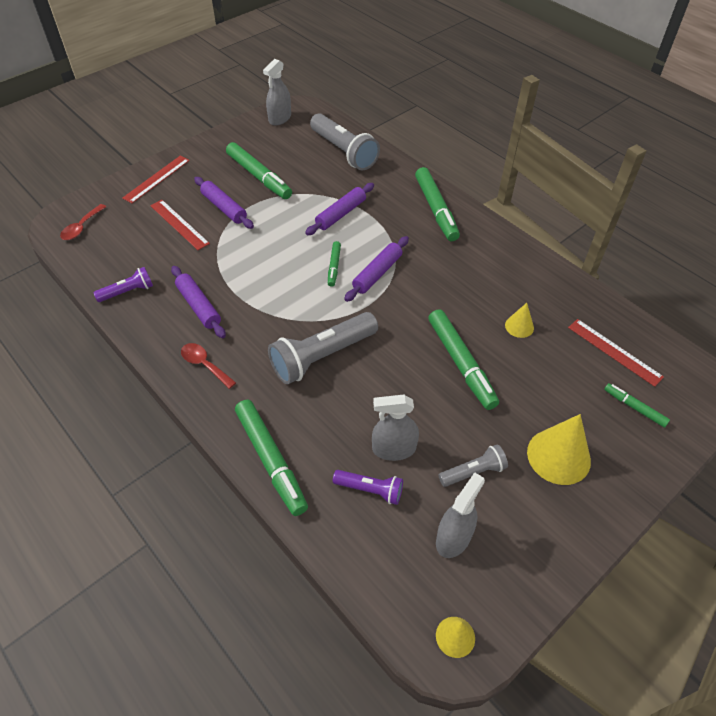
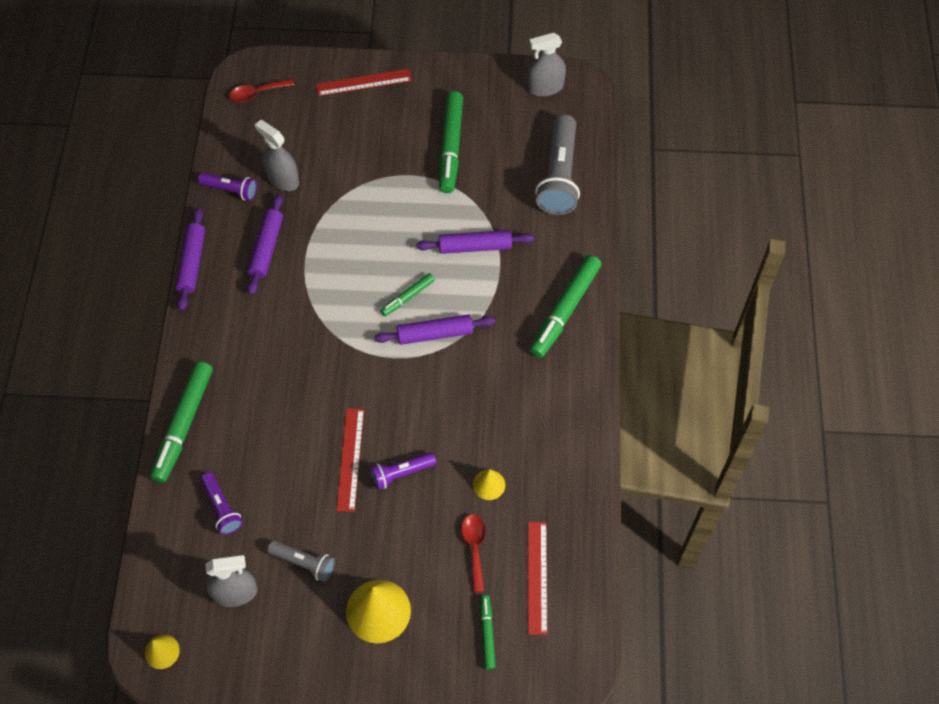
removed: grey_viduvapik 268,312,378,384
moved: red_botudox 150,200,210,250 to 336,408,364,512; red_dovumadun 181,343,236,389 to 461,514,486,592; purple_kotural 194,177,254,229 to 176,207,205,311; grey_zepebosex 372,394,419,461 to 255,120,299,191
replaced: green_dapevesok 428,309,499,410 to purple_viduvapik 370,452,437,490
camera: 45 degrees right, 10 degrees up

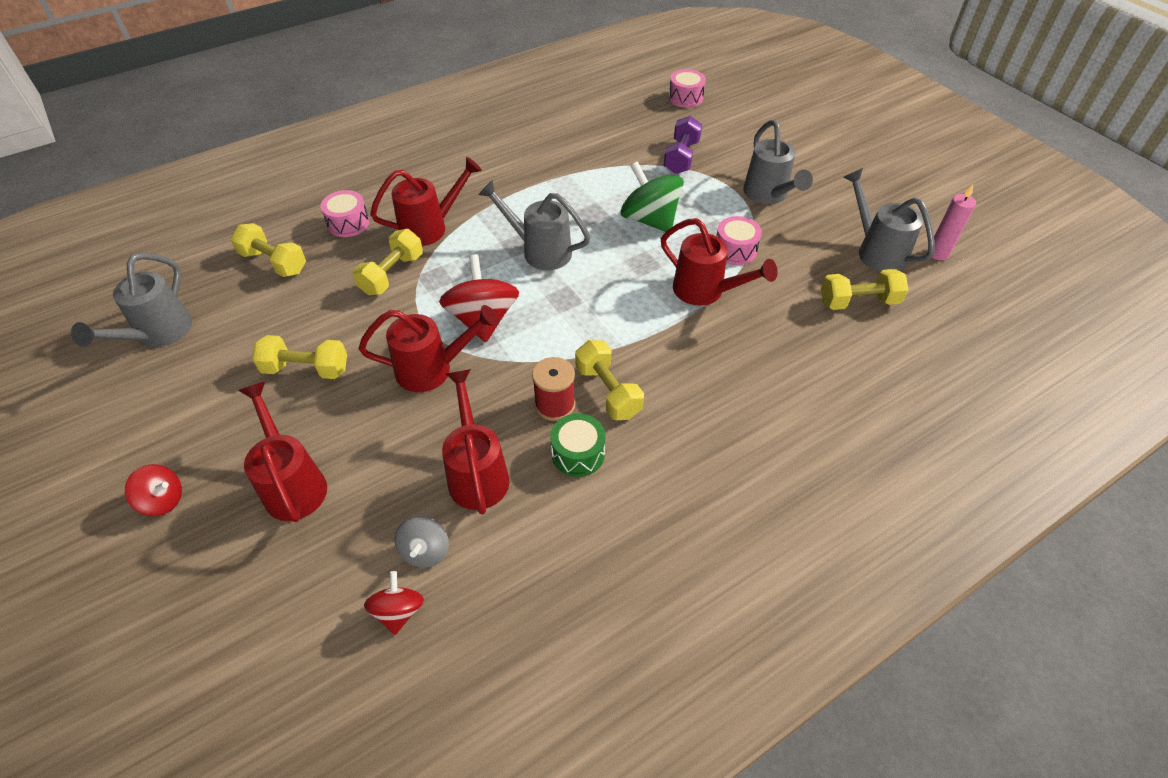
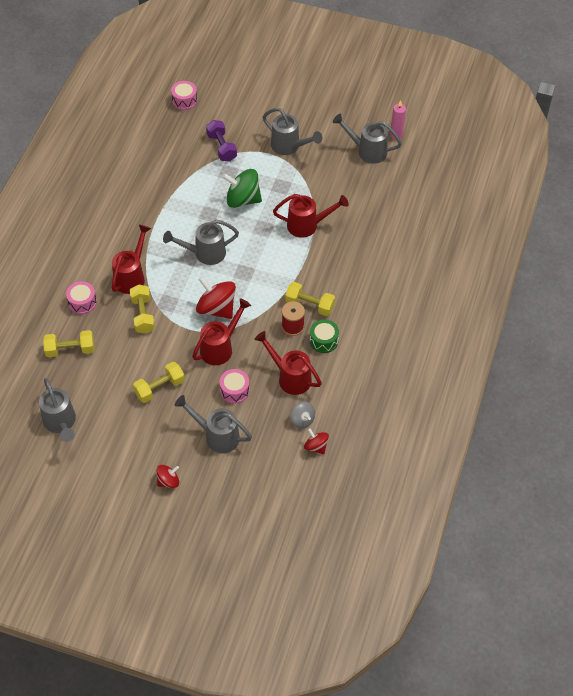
removed: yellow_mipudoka 821,269,909,310
moved: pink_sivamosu 717,216,762,265 to 220,369,250,404
recoloured: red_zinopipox 238,382,327,522 to grey_zinopipox 174,395,252,453
camera: 40 degrees left, 5 degrees up

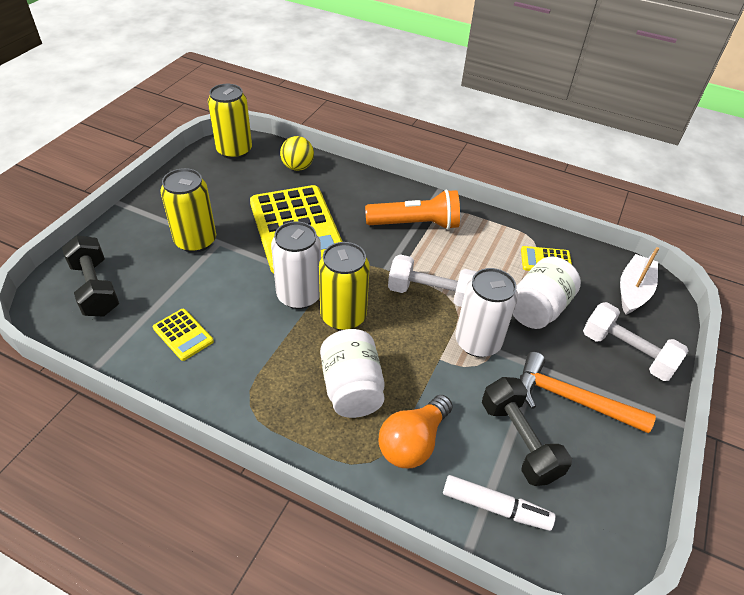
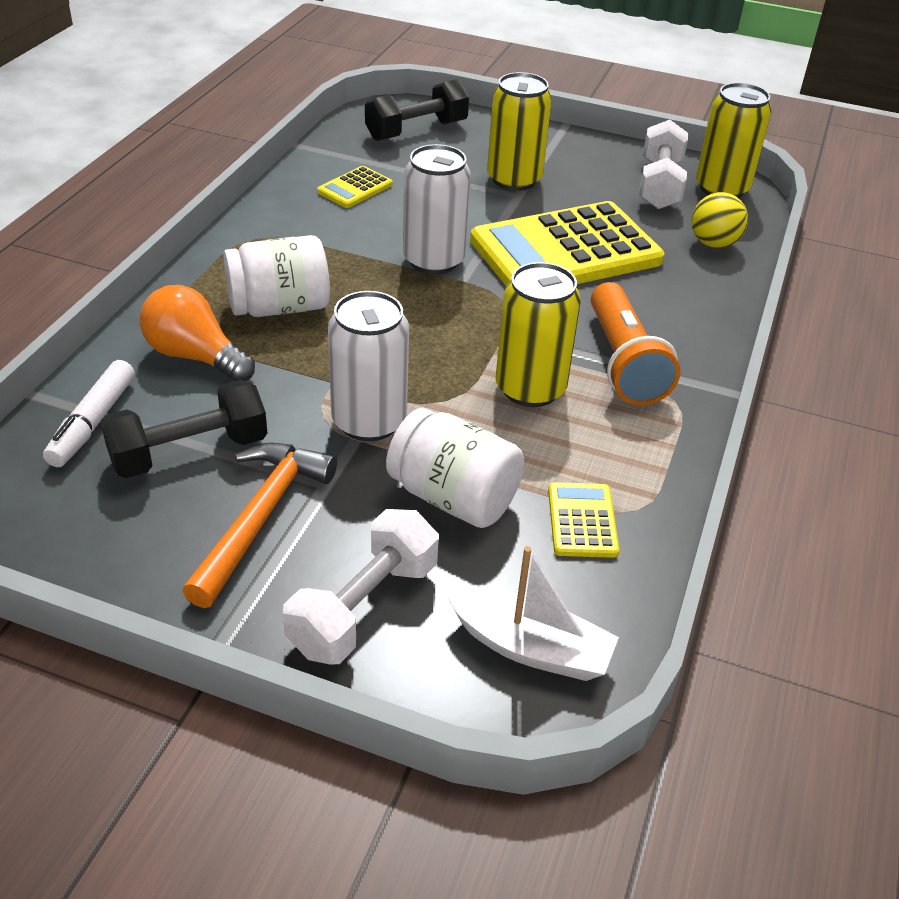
moved: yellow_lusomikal 319,242,370,330 to 496,262,581,407; white_mipudoka 388,254,477,307 to 639,120,688,209
camera: 85 degrees right, 5 degrees down

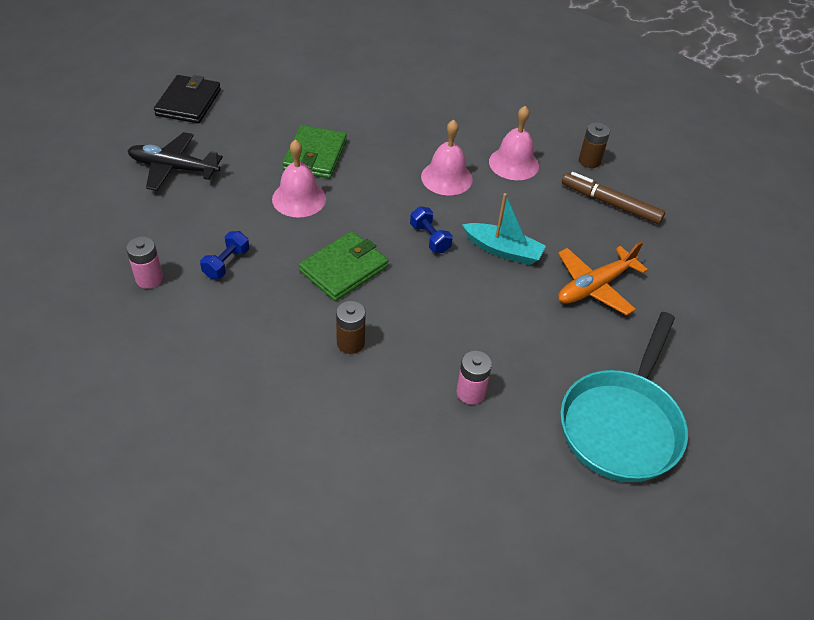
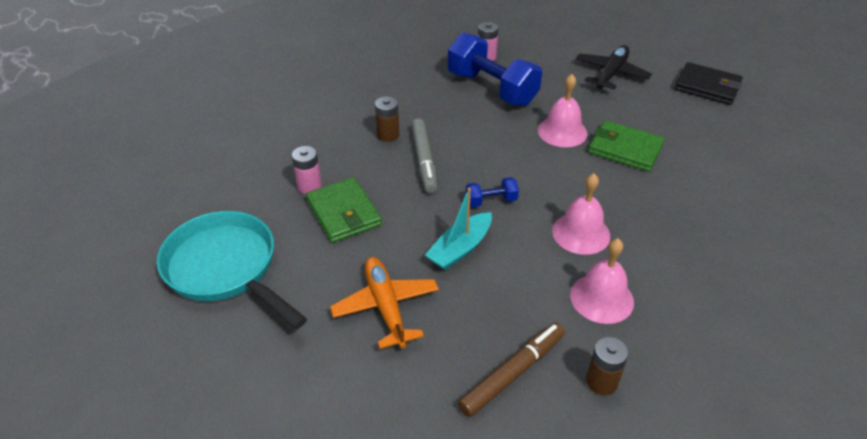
added: grey_dapevesok 411,118,437,193
moved: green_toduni 299,231,388,301 to 306,177,382,243
resized: blue_mipudoka 200,231,249,279 = 448,32,542,106 x2.26
camera: 110 degrees right, 5 degrees down

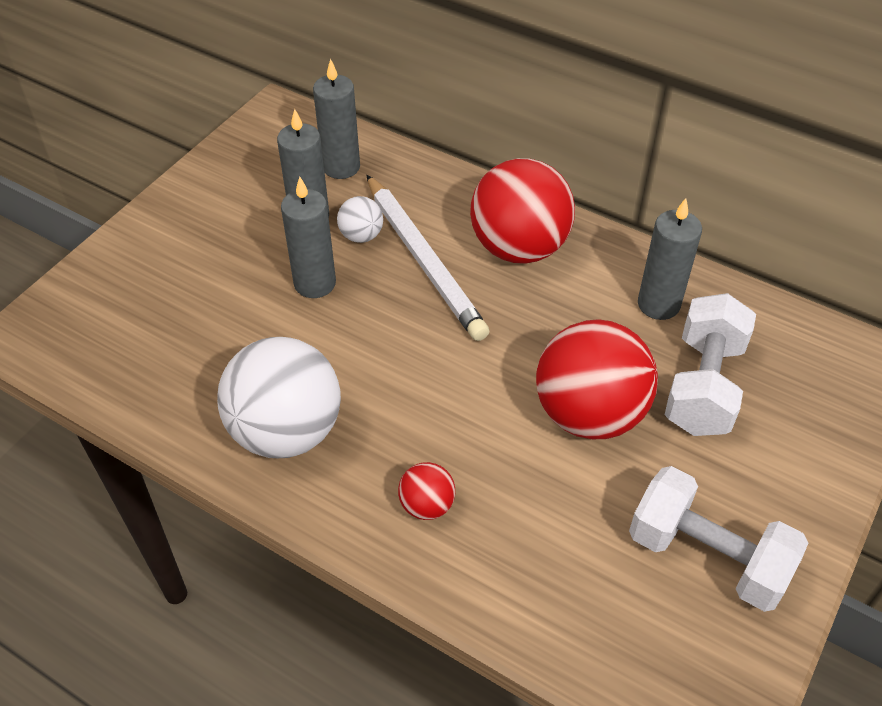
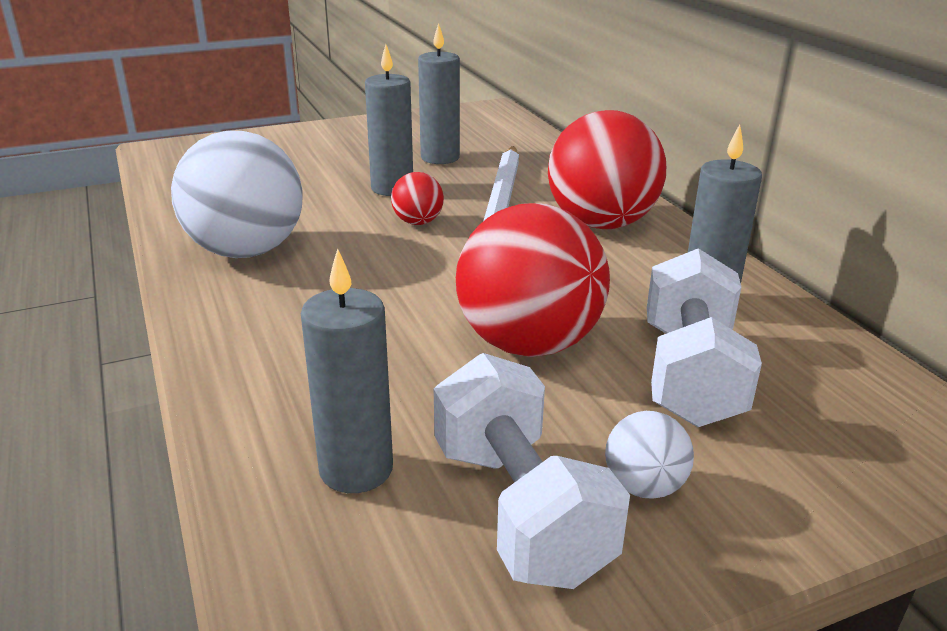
moved: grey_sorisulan 313,59,360,179 to 301,249,393,493; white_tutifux 337,196,383,243 to 605,411,694,499; red_tutifux 398,462,455,520 to 391,172,444,225
turned: white_mipudoka 665,293,756,436 = 647,248,762,427 45 degrees counterclockwise
camera: 35 degrees right, 20 degrees down

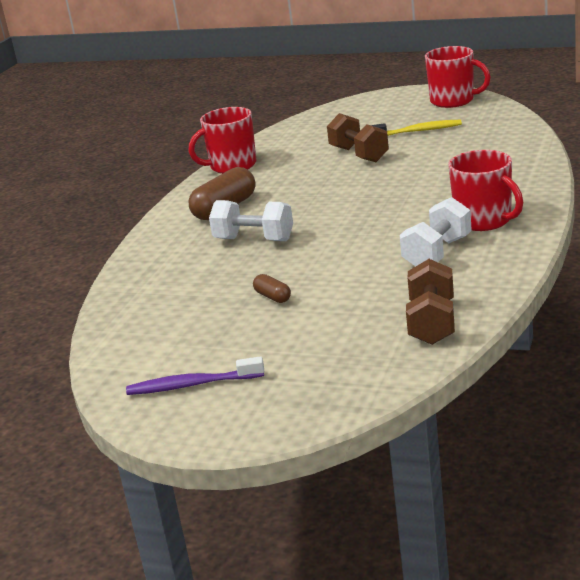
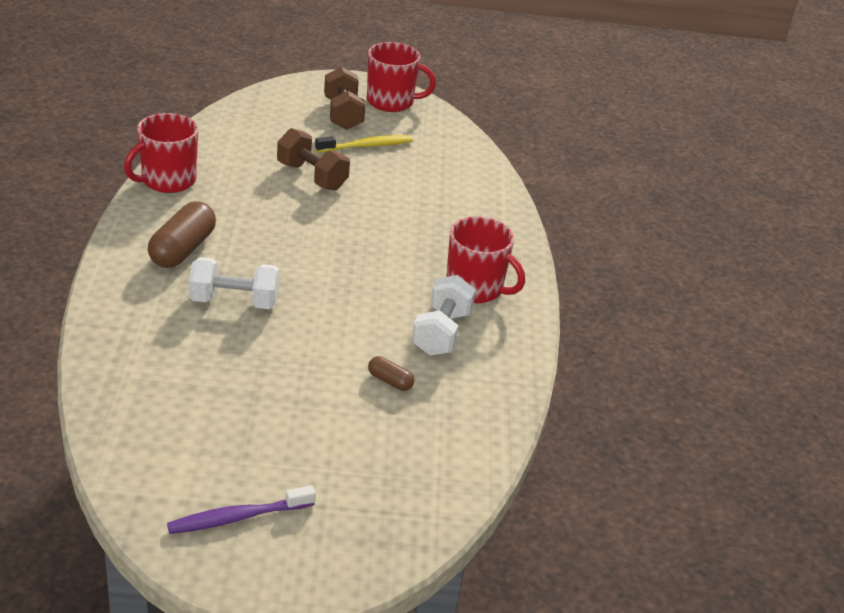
moved: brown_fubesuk 253,274,291,303 to 368,356,414,391; brown_mipudoka 406,259,455,345 to 324,67,365,130
camera: 25 degrees left, 10 degrees up

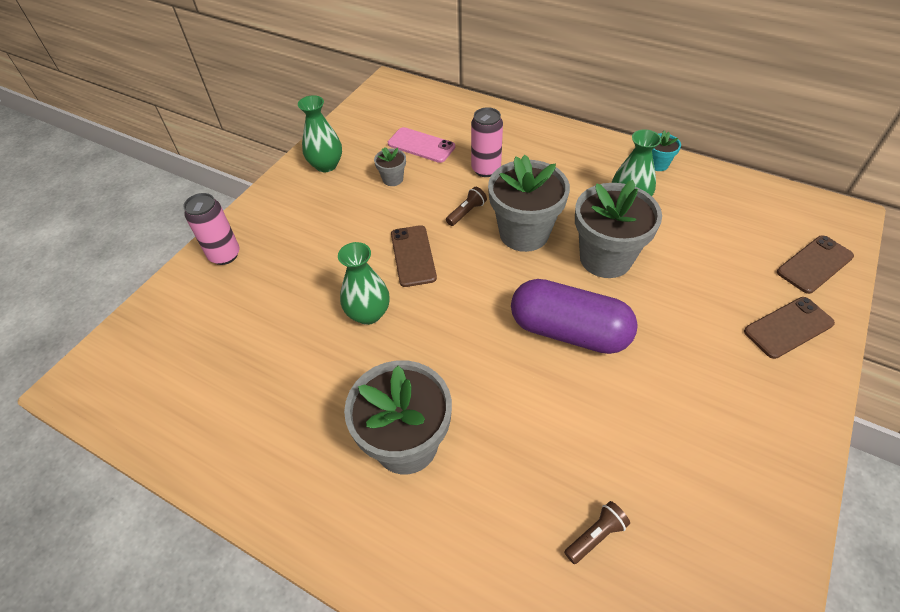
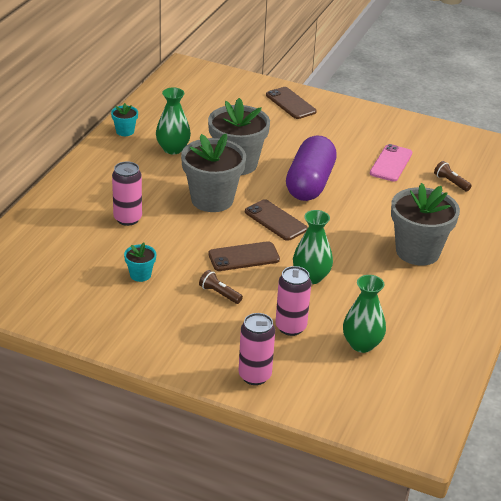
added: pink_lusomikal 275,266,311,336
moved: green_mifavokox 298,95,342,172 to 343,275,386,353; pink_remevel 388,127,455,163 to 370,144,412,182; brown_viduvapik 446,187,487,226 to 199,270,243,304; brown_remevel 777,235,854,294 to 245,199,308,241
recoloured: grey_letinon 374,147,406,186 to turquoise_letinon 124,243,156,282
camera: 100 degrees left, 15 degrees down

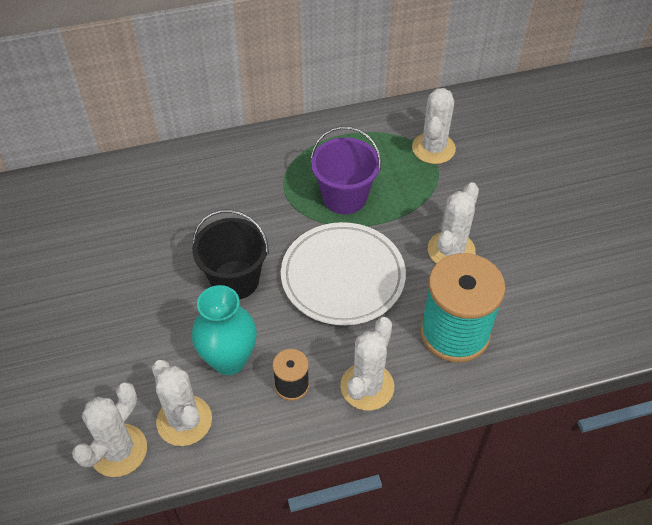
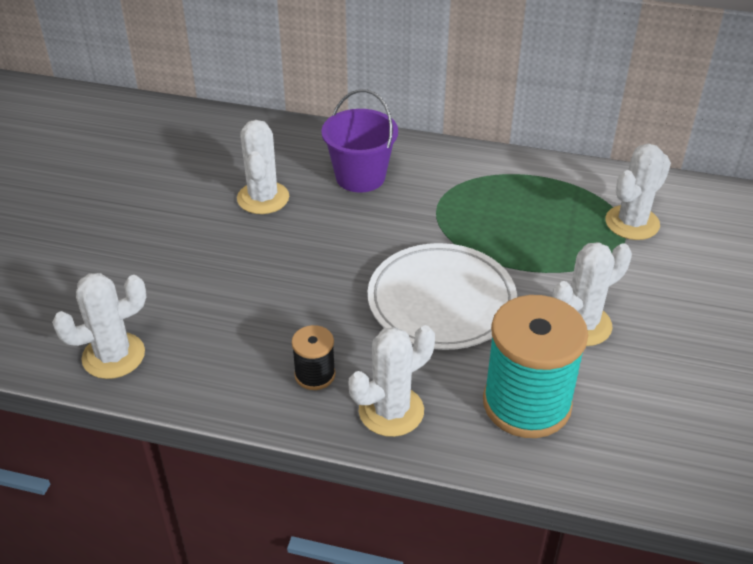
removed: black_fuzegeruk 192,210,269,299; turquoise_mifavokox 192,285,257,375
moved: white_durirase 152,360,212,446 to 237,120,289,214; purple_fuzegeruk 311,126,381,214 to 321,89,398,193
camera: 30 degrees right, 10 degrees down

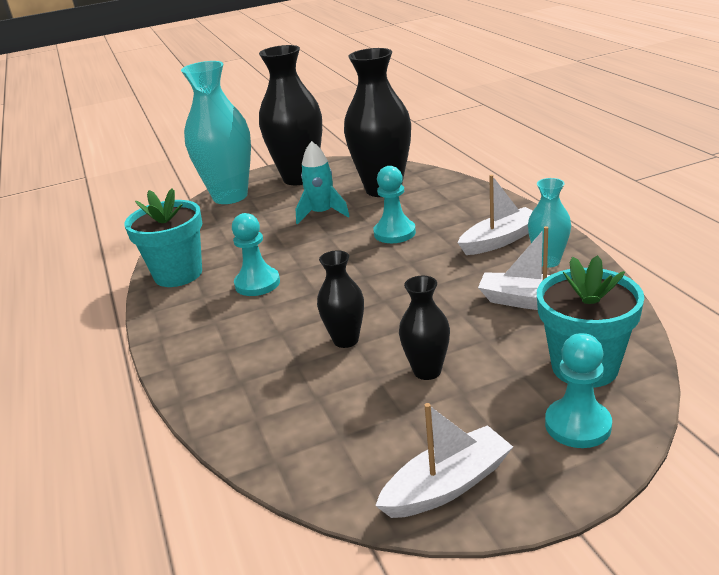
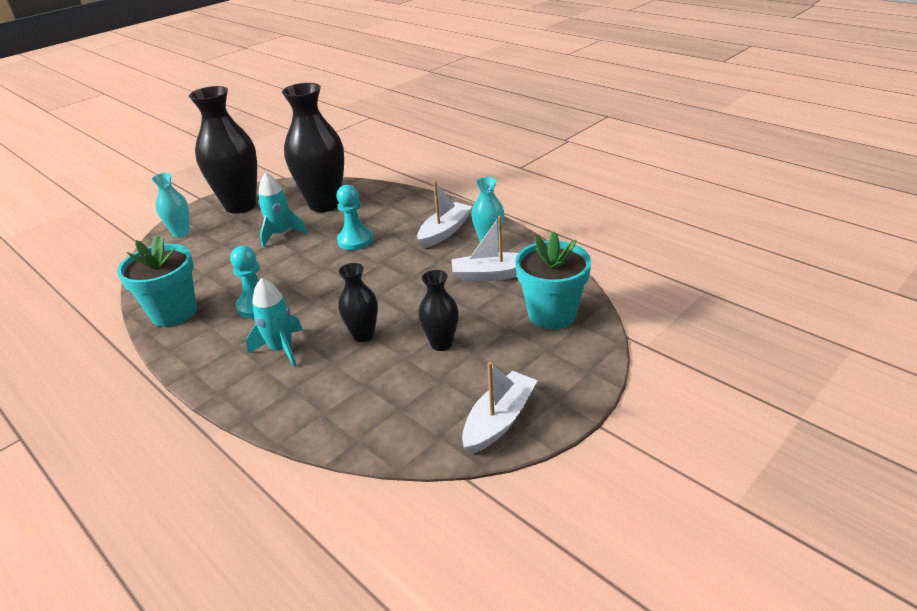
removed: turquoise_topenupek 545,333,612,448
added: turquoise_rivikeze 246,278,303,367
resized: turquoise_mifavokox 181,61,251,204 = 151,173,190,237 x0.51
camera: 25 degrees left, 5 degrees up

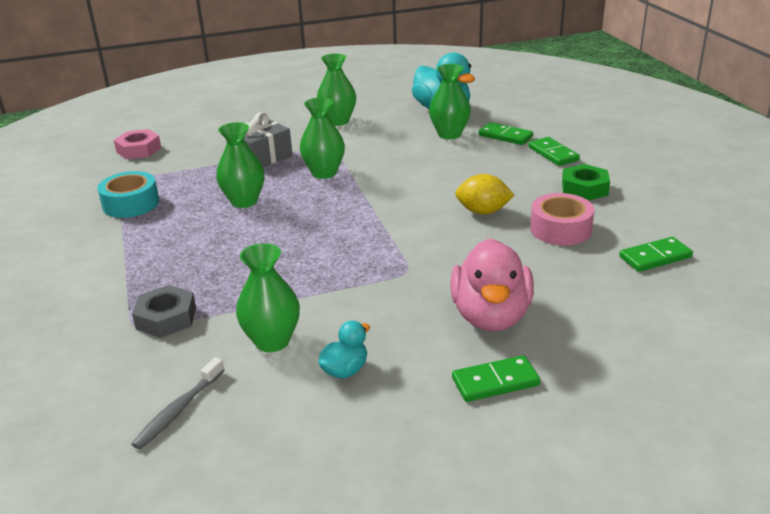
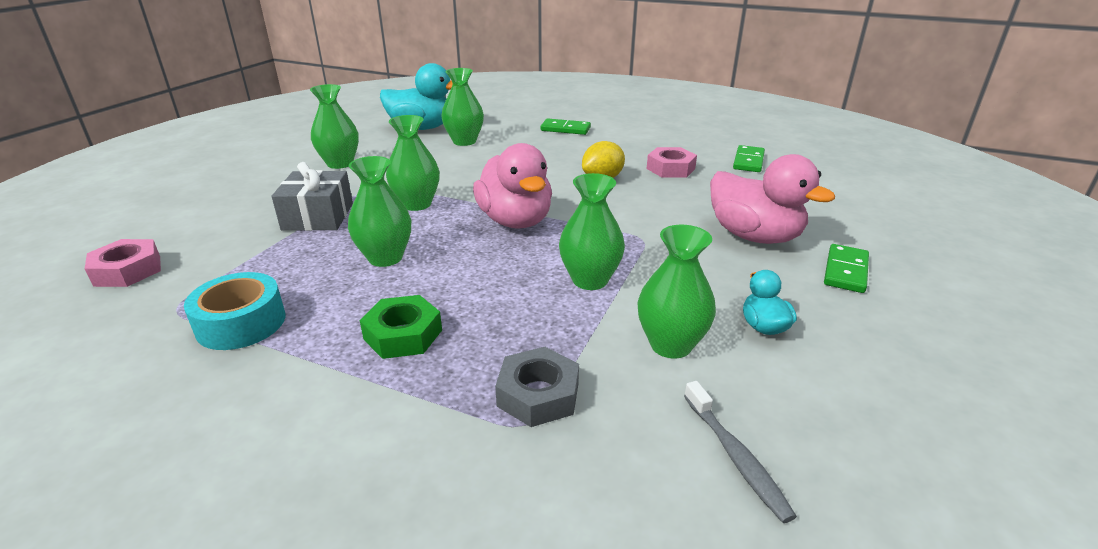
removed: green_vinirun 479,122,533,145
added: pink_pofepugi 473,143,552,229; green_mifavokox 559,173,625,290
moved: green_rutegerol 562,164,610,201 to 360,295,442,359
replaced: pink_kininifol 530,193,594,246 to pink_rutegerol 647,147,697,178
camera: 50 degrees left, 0 degrees up

